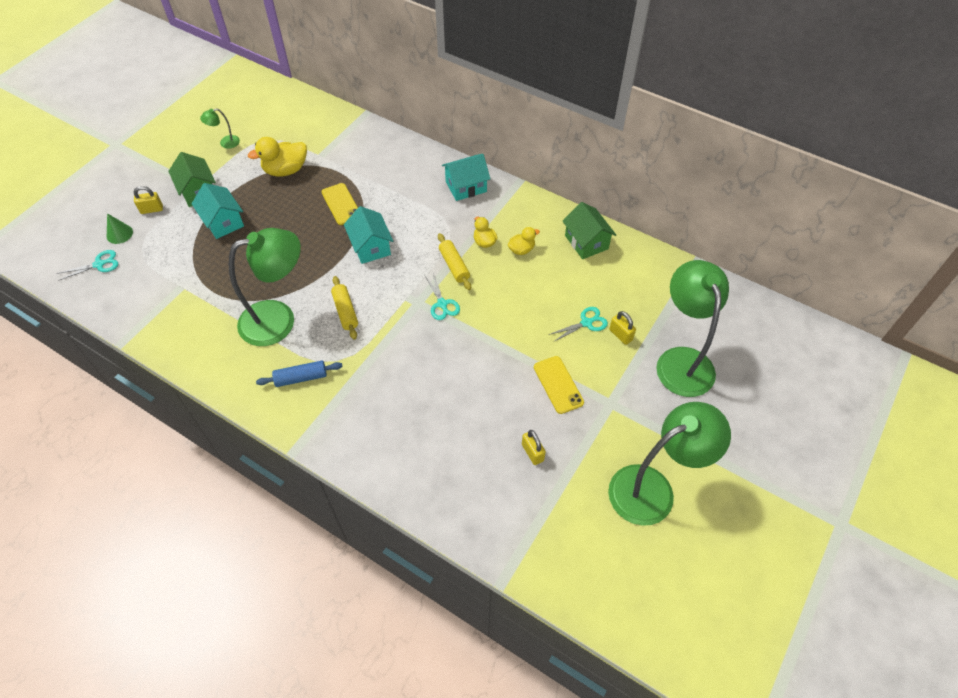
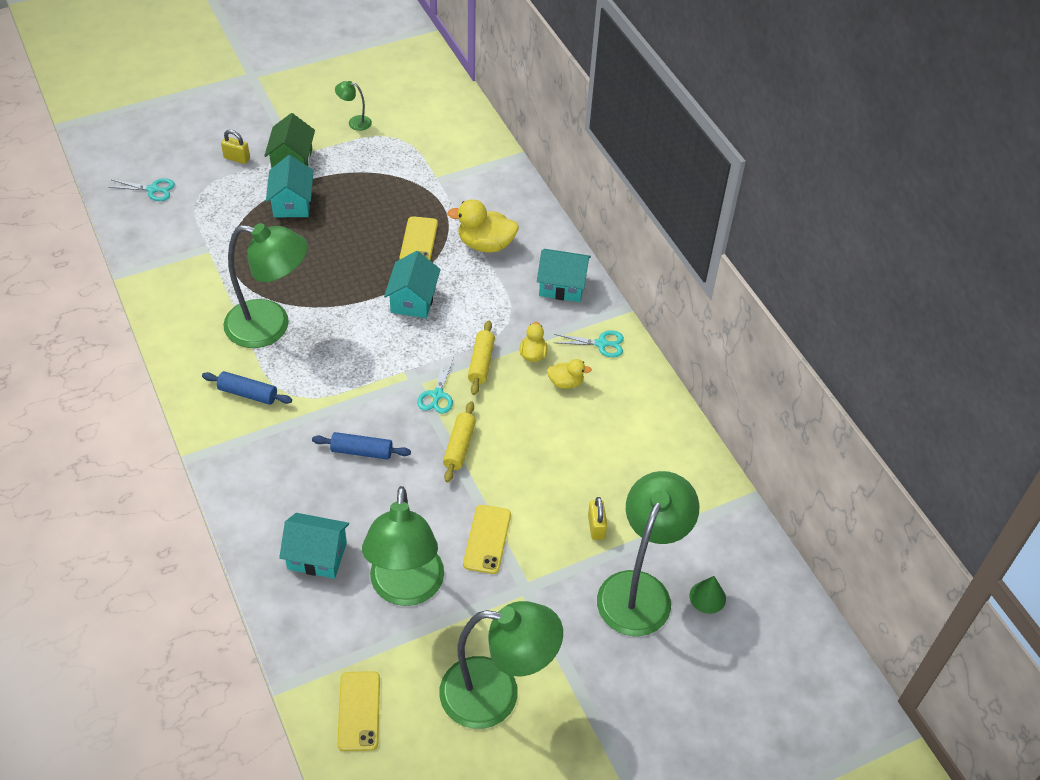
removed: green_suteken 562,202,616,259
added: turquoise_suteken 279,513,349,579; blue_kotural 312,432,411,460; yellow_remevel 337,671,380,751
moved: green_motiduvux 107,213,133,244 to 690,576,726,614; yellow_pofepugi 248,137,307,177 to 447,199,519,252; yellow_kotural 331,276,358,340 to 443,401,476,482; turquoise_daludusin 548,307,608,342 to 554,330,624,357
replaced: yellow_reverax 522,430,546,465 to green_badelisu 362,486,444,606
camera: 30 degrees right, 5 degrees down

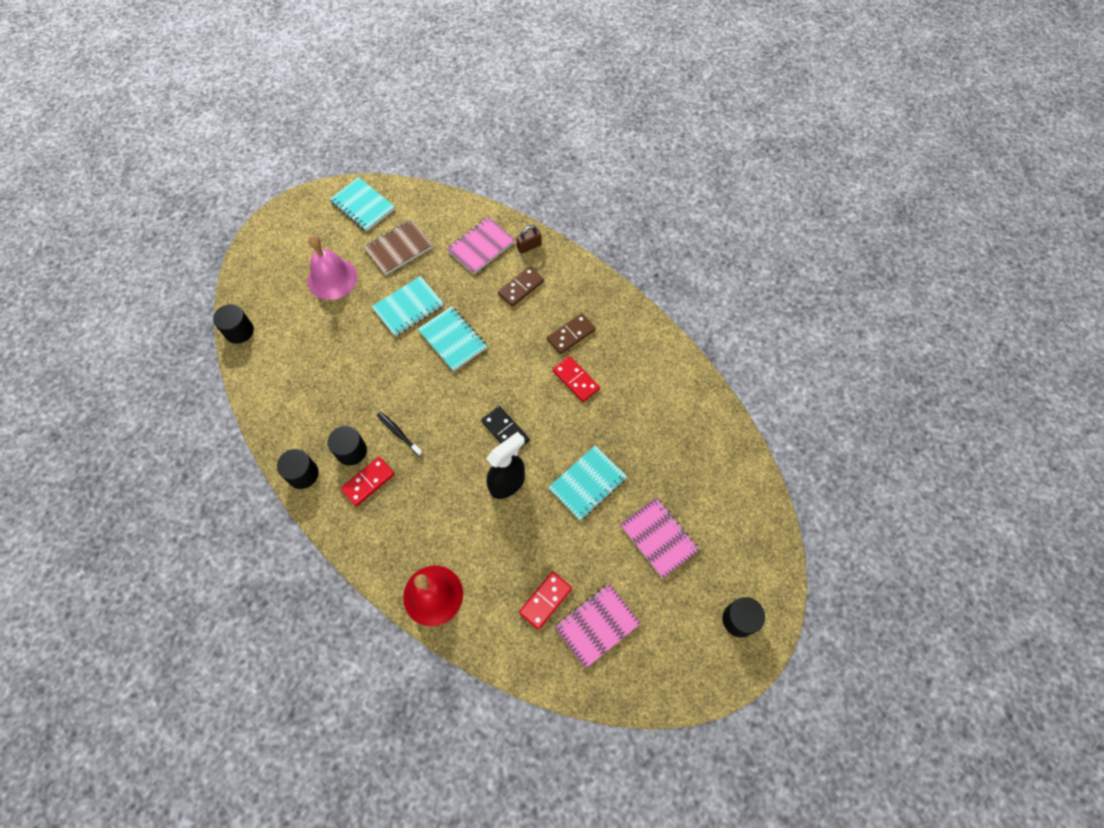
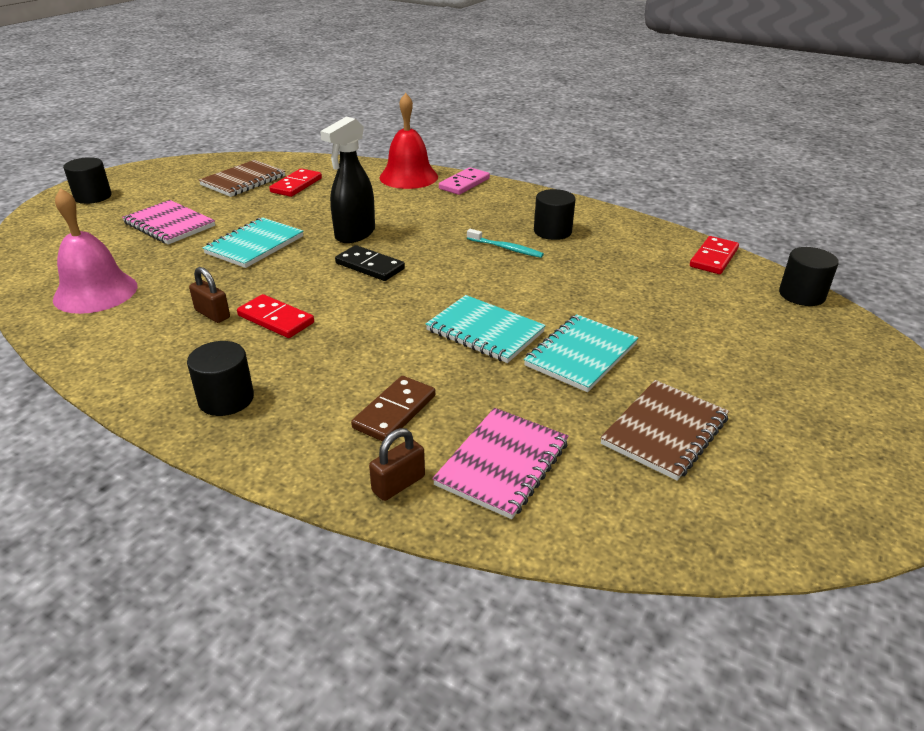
removed: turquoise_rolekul 330,177,395,231; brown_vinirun 547,313,596,354
added: brown_reverax 189,267,230,323; pink_vinirun 439,167,490,195
moved: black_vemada 277,449,319,489 to 187,341,254,416; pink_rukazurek 308,235,357,300 to 53,188,137,314; red_vinirun 341,457,395,506 to 690,236,739,274
recoloured: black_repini 377,412,423,457 to turquoise_repini 467,229,544,258; pink_rolekul 555,584,641,669 to brown_rolekul 199,160,285,197
camera: 165 degrees right, 30 degrees down

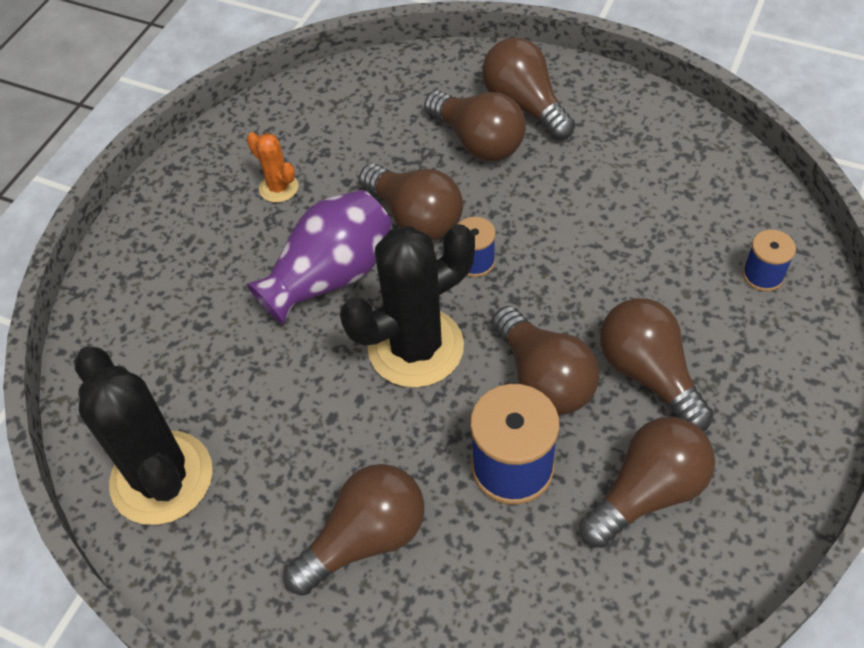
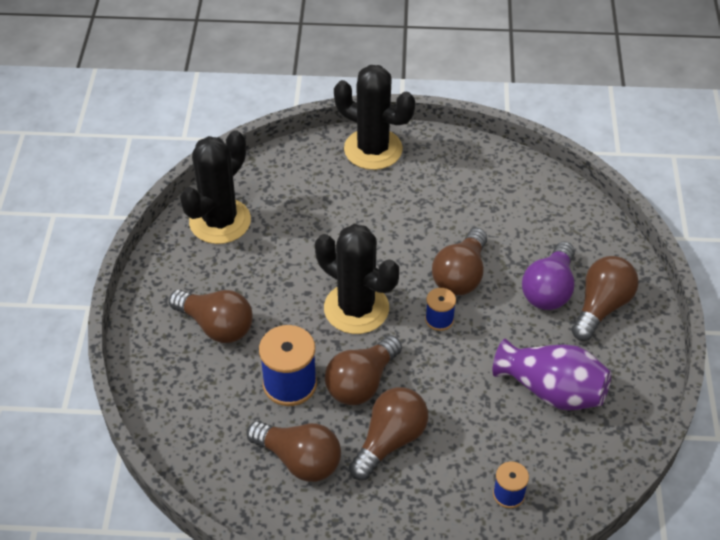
removed: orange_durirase 247,132,299,203
added: black_durirase 334,65,415,170
moved: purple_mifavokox 247,190,392,325 to 492,339,611,410
recoloured: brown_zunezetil 424,91,526,161 to purple_zunezetil 522,241,575,310
camera: 65 degrees right, 5 degrees down

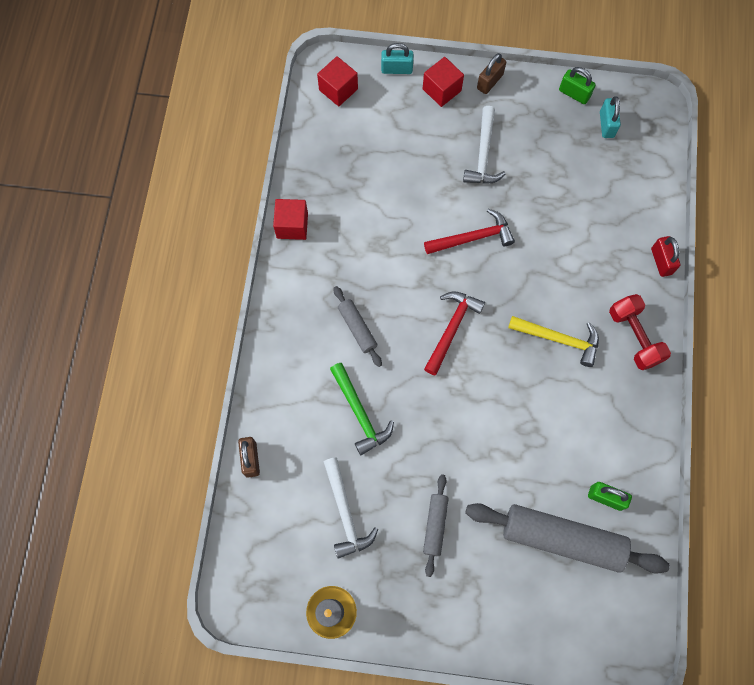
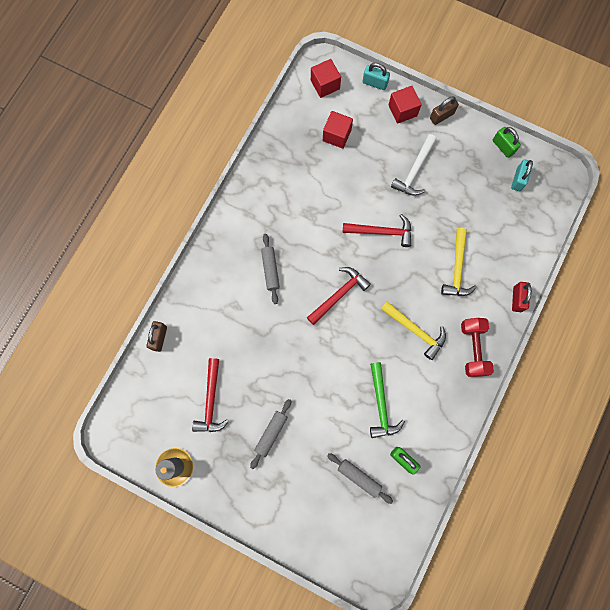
added: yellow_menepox 441,228,477,296
moved: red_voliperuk 273,199,308,240 to 323,111,353,149; green_menepox 330,363,394,455 to 370,362,405,438
recoloured: white_menepox 324,457,378,559 to red_menepox 192,358,229,432
resized: grey_kotural 465,503,670,574 = 327,453,393,504 x0.50
camera: 20 degrees right, 5 degrees up

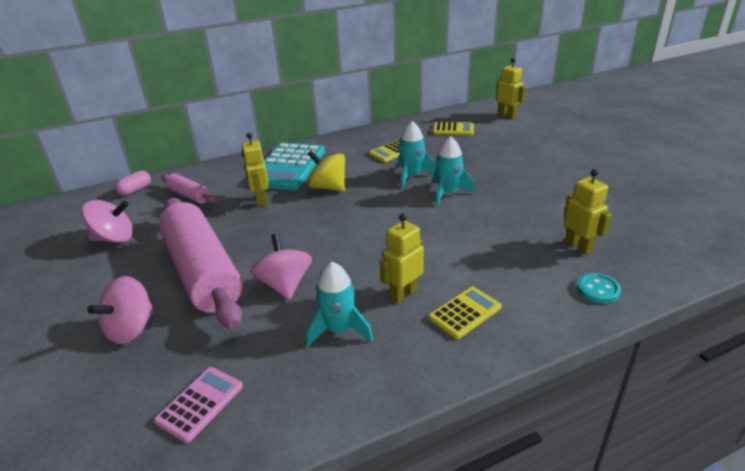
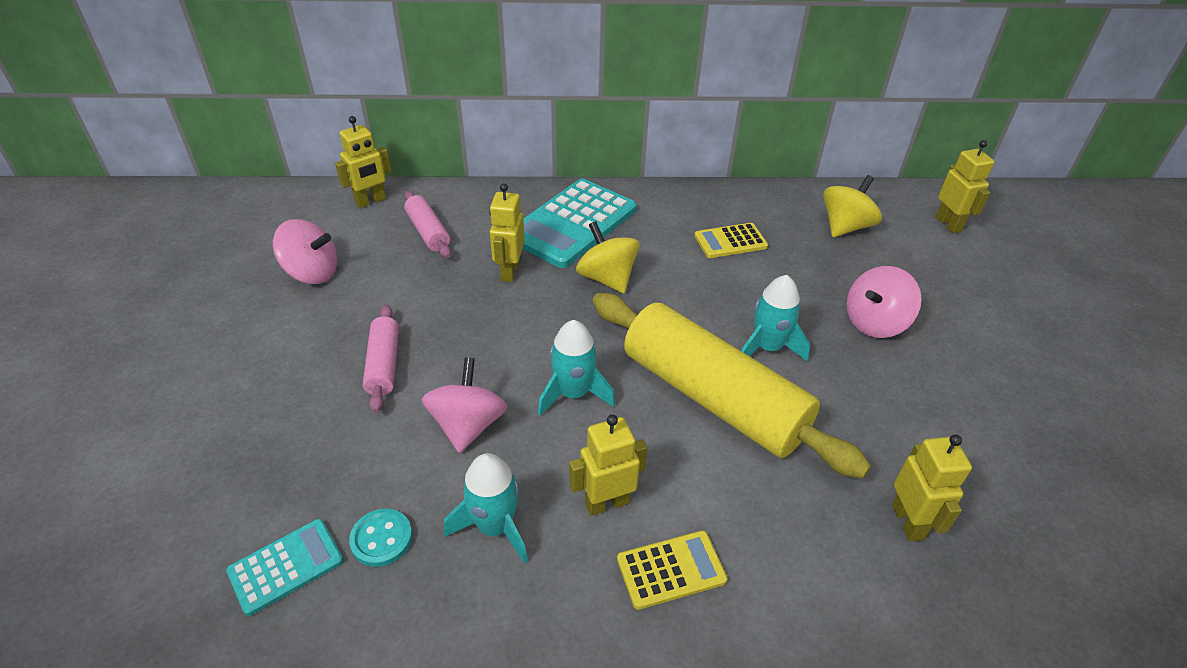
added: yellow_kotural 593,293,871,479
moved: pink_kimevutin 87,276,155,344 to 846,266,922,338; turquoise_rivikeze 397,121,436,188 to 538,320,615,416; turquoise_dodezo 577,273,621,303 to 349,509,412,567
replaced: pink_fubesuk 115,171,151,196 to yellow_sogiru 335,116,391,208; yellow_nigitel 433,122,474,135 to yellow_kimevutin 823,175,882,237
recoloured: pink_nigitel 154,367,243,443 to turquoise_nigitel 226,519,343,616
resized: pink_kotural 158,198,243,329 = 363,305,399,413 x0.46
camera: 20 degrees right, 10 degrees up

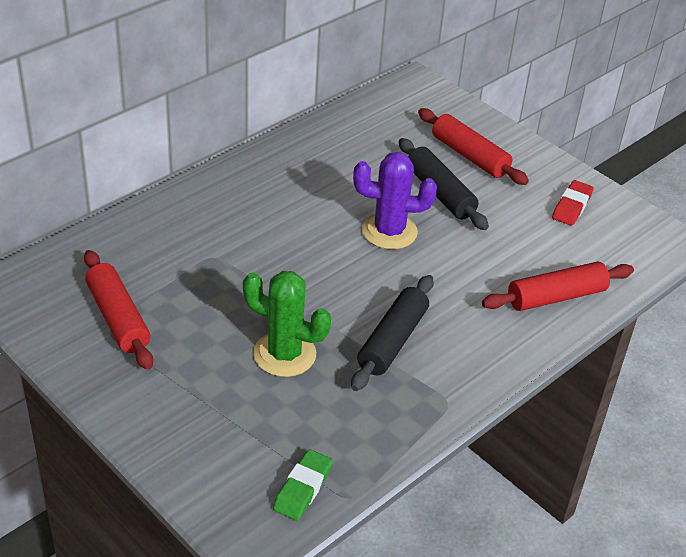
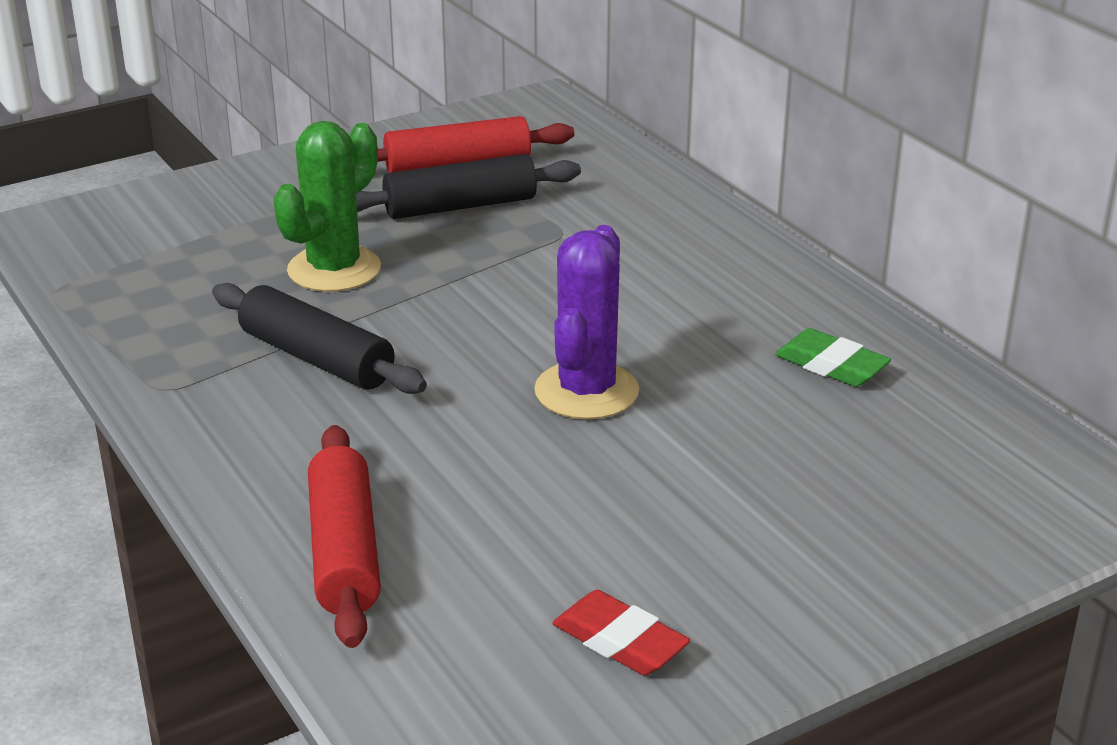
removed: red_kotural 418,108,529,185
moved: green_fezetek 273,449,333,521 to 775,328,891,387; black_kotural 399,138,489,230 to 356,154,581,219
camera: 105 degrees right, 10 degrees down

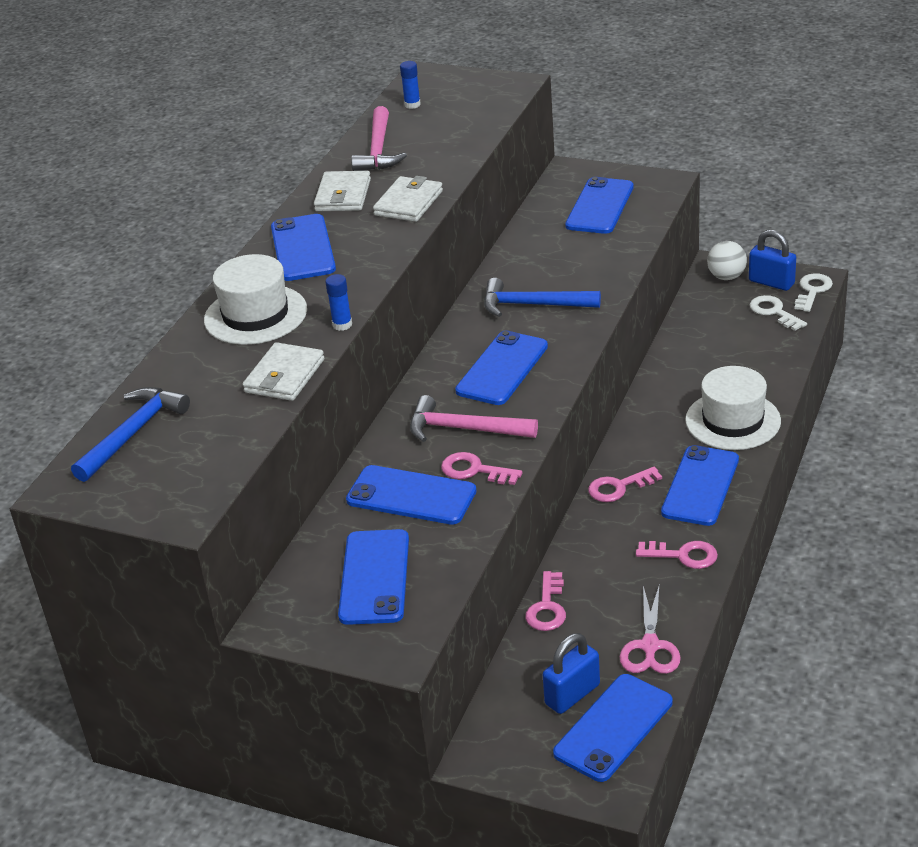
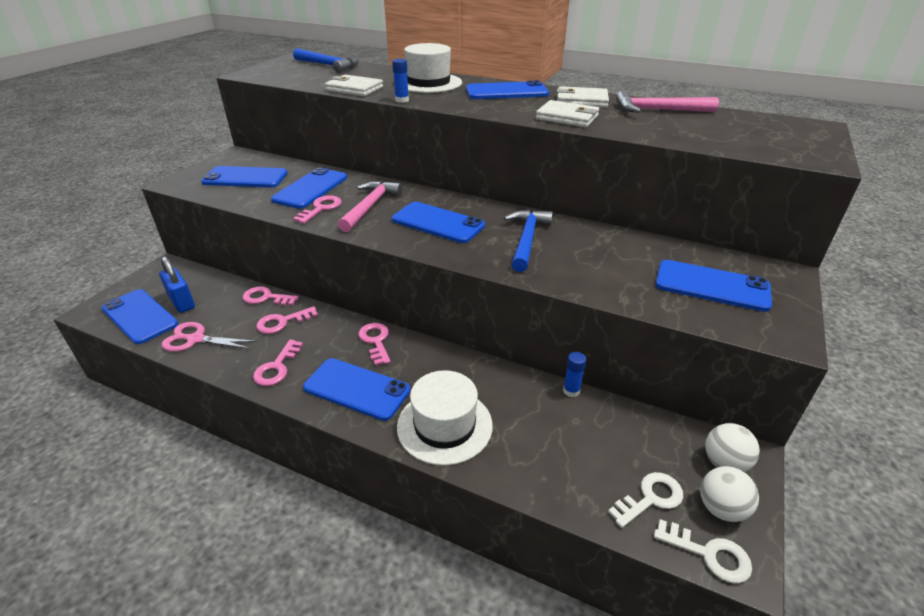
added: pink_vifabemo 256,306,318,334
moved: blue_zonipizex 400,61,421,109 to 563,352,587,397
replaced: blue_reverax 749,230,796,291 to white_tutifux 700,466,759,522
camera: 90 degrees right, 0 degrees up

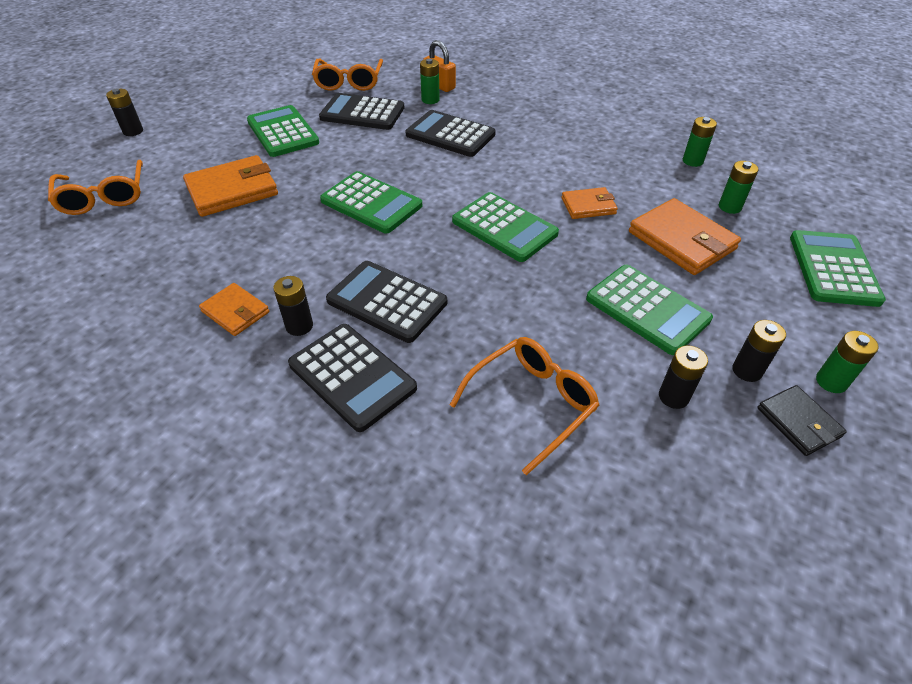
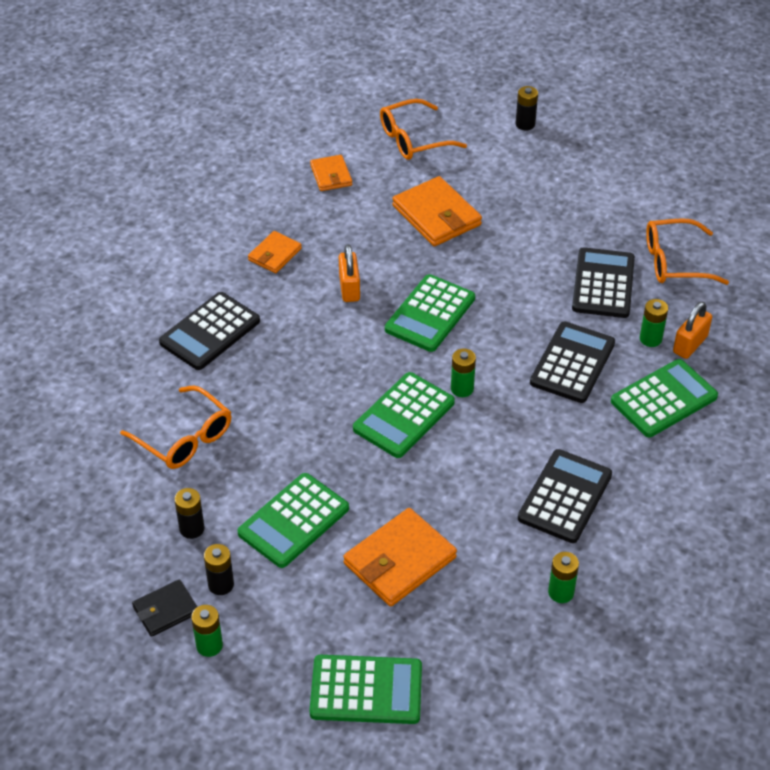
removed: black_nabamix 273,276,313,336
added: orange_reverax 339,244,360,302
moved: green_nigitel 247,105,319,157 to 611,359,718,437; black_nigitel 326,261,447,343 to 518,449,612,543; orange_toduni 561,187,618,219 to 310,155,352,191; green_nabamix 719,161,759,214 to 451,349,476,397
camera: 85 degrees right, 0 degrees up

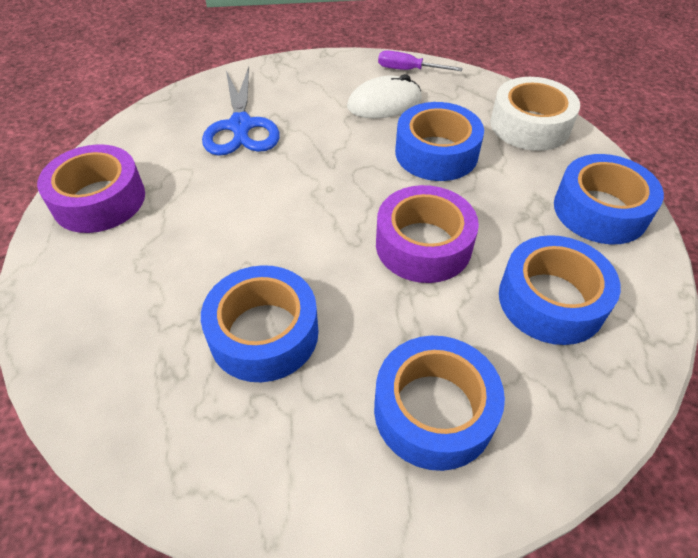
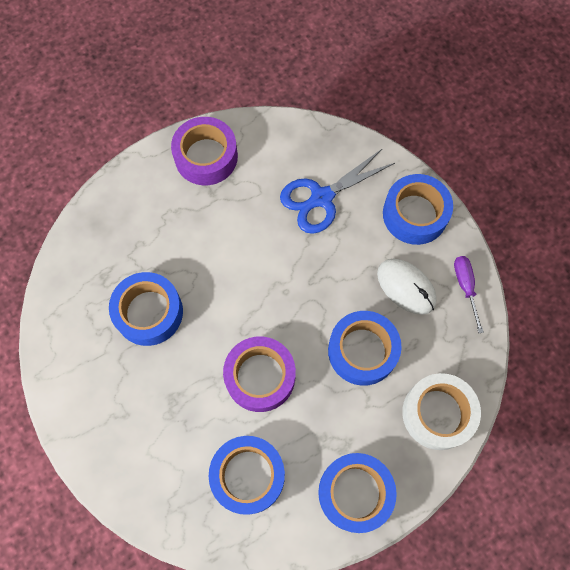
moved: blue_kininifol 374,336,505,471 to 383,174,453,245
camera: 65 degrees right, 20 degrees up

